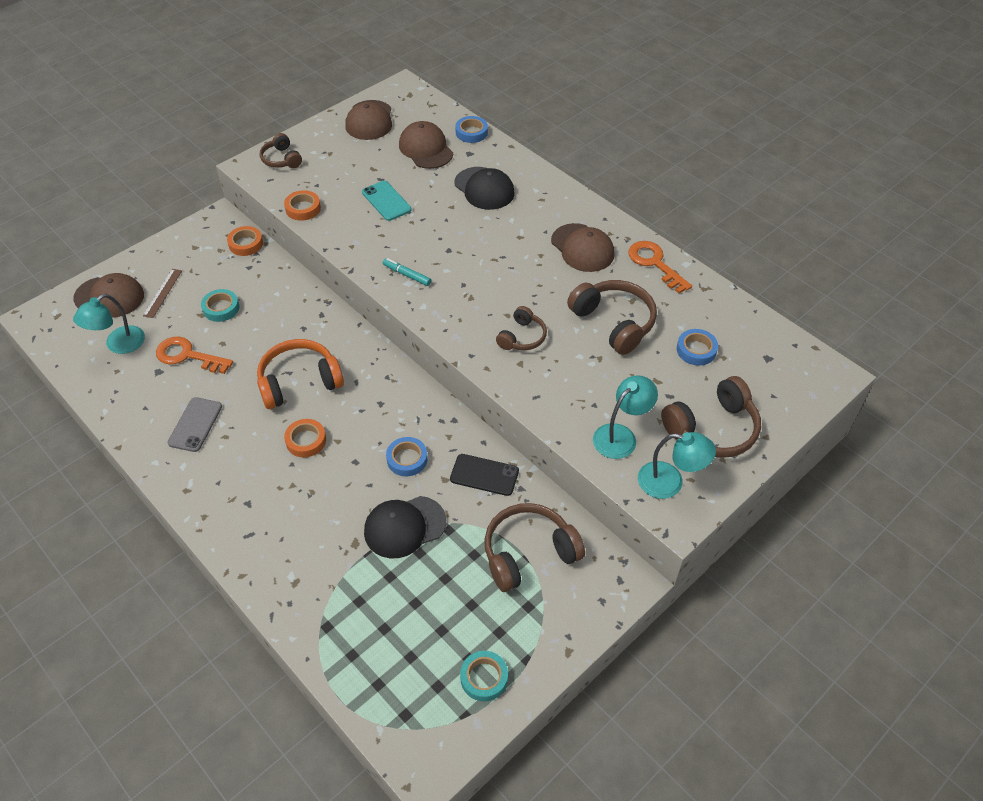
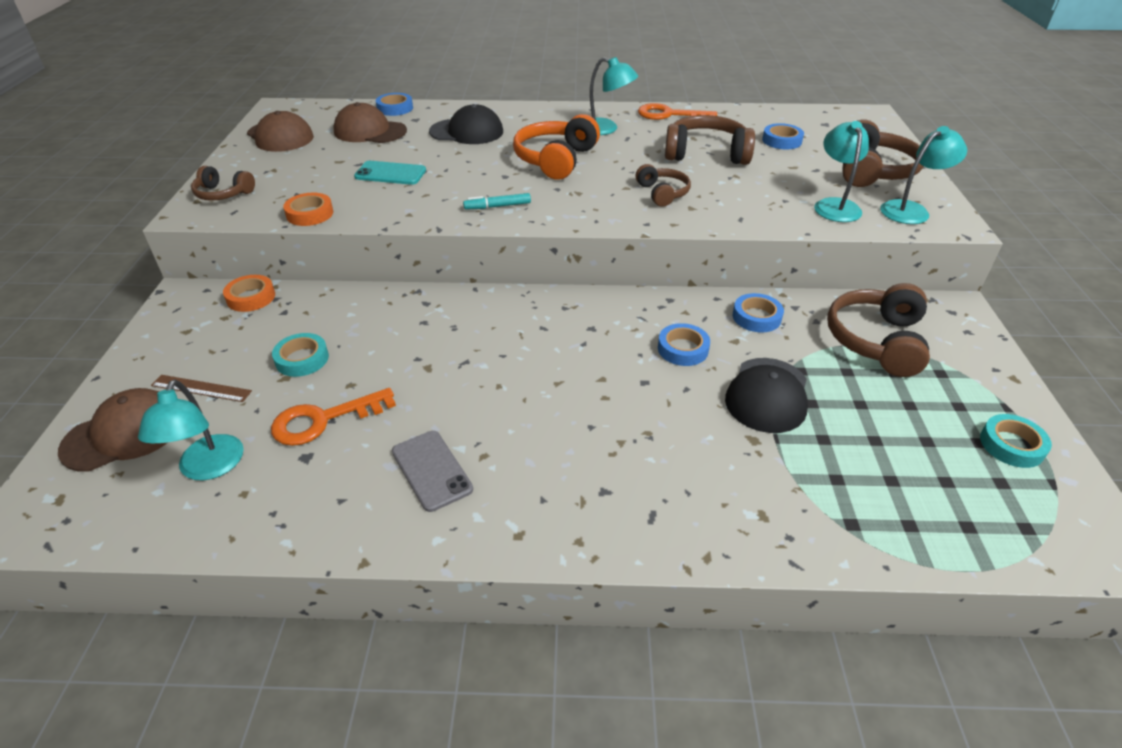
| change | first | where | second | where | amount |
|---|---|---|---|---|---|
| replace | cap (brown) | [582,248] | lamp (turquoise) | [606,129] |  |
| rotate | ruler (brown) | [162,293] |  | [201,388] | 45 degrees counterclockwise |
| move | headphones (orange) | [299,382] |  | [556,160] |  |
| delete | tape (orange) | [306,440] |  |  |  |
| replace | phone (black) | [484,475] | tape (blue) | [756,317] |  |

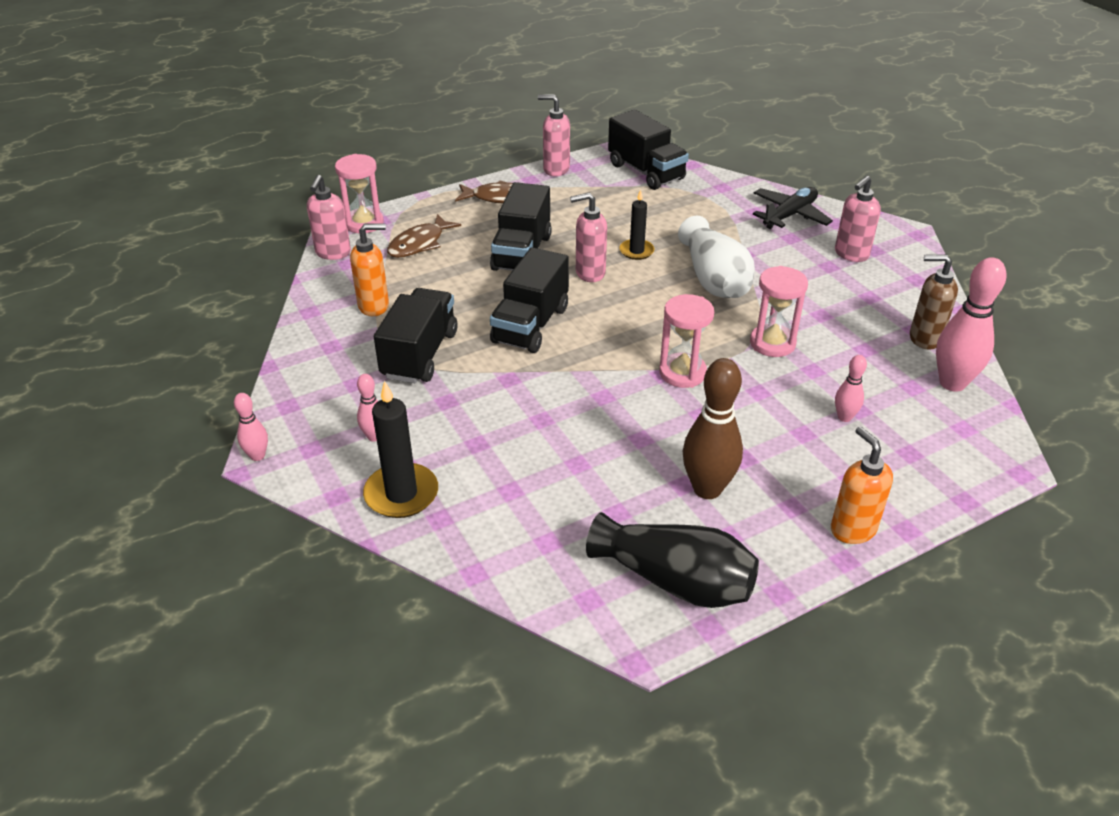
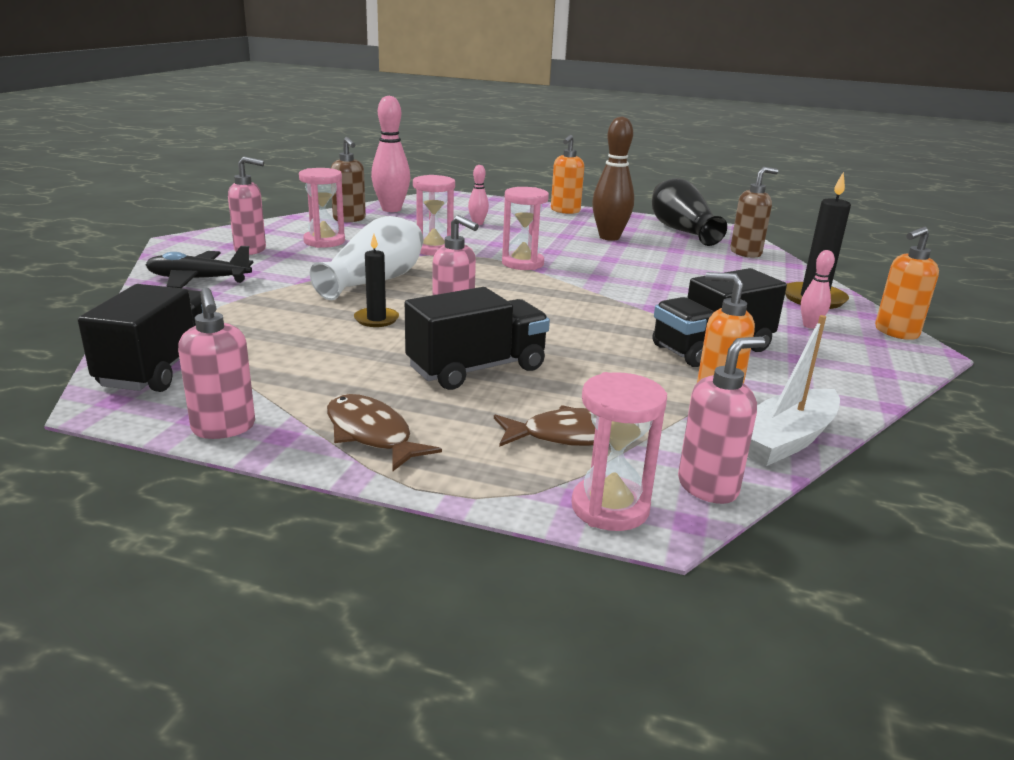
| change | first | where | second | where | amount |
|---|---|---|---|---|---|
| delete | truck (black) | [530,325] |  |  |  |
| delete | bowling pin (pink) | [257,456] |  |  |  |
| insert |  |  | soap dispenser (brown) | [746,253] |  |
| insert |  |  | hourglass (pink) | [324,241] |  |
| insert |  |  | soap dispenser (orange) | [895,332] |  |
| insert |  |  | boat (white) | [785,440] |  |

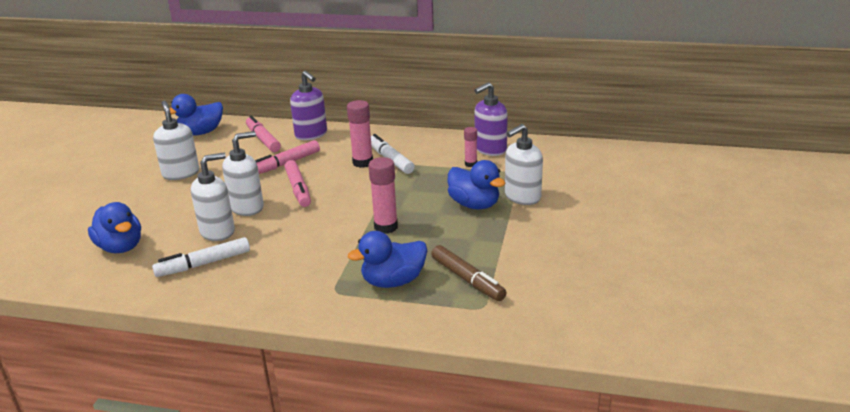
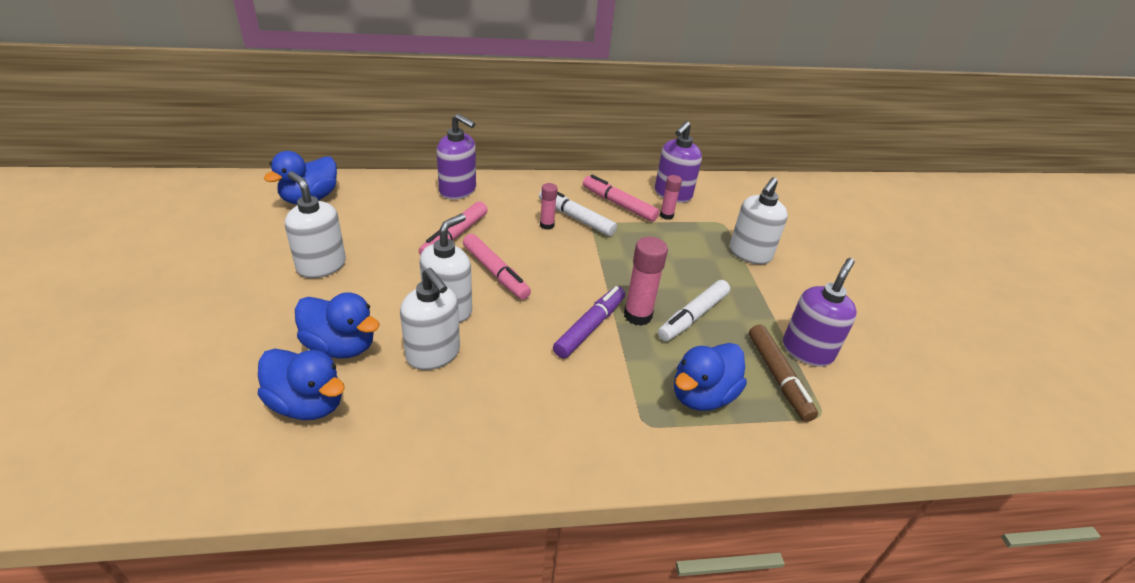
| change | first | where | second | where | amount |
|---|---|---|---|---|---|
| resize | glue stick (pink) | [362,162] |  | [547,225] | x0.60 |
| move | marker (pink) | [263,140] |  | [619,204] |  |
| rotate | soap dispenser (white) | [218,231] |  | [433,354] | 105 degrees clockwise |
| move | duck (blue) | [474,205] |  | [341,346] |  |
| move | marker (white) | [204,264] |  | [693,316] |  |
| rotate | marker (brown) | [467,279] |  | [778,377] | 45 degrees clockwise |
| insert |  |  | soap dispenser (purple) | [807,350] |  |
| insert |  |  | marker (purple) | [589,327] |  |

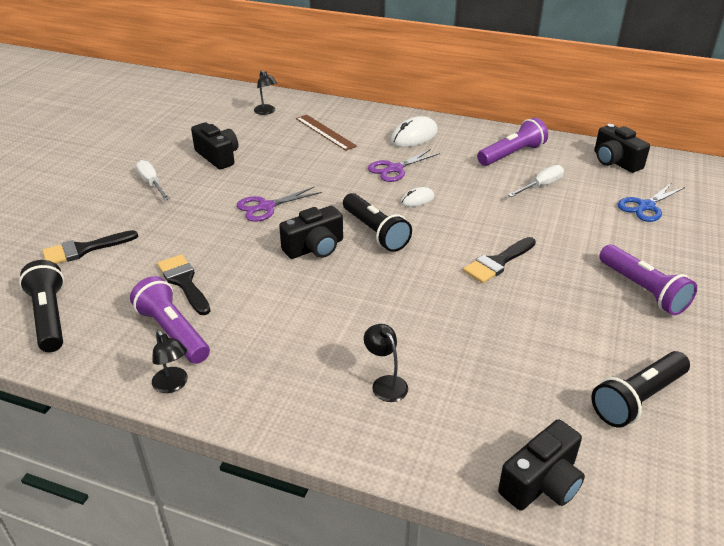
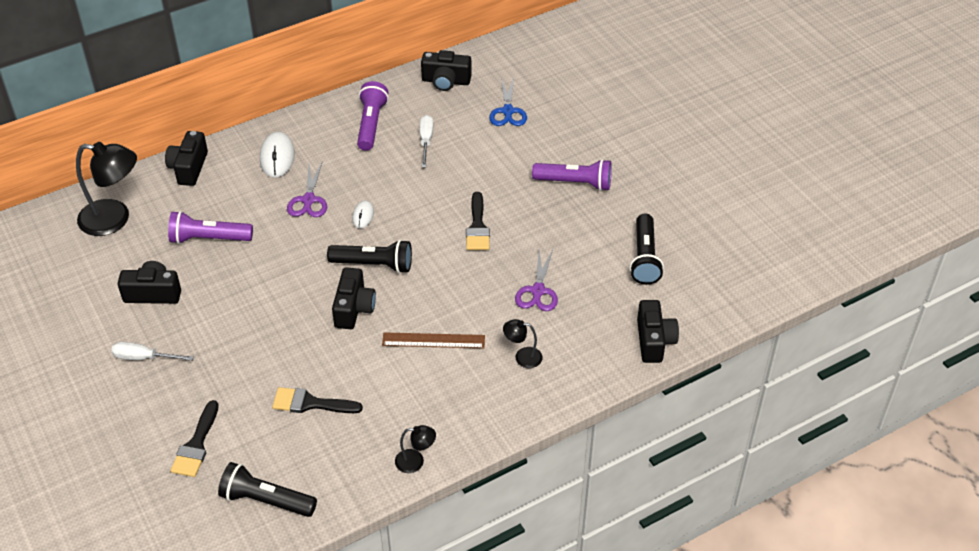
| change | first | where | second | where | amount |
|---|---|---|---|---|---|
| resize | lamp (black) | [266,112] |  | [114,219] | x2.06 |
| move | ruler (brown) | [325,132] |  | [433,340] |  |
| move | scissors (purple) | [266,207] |  | [538,291] |  |
| move | flashlight (purple) | [173,332] |  | [208,238] |  |
| insert |  |  | camera (black) | [189,168] |  |

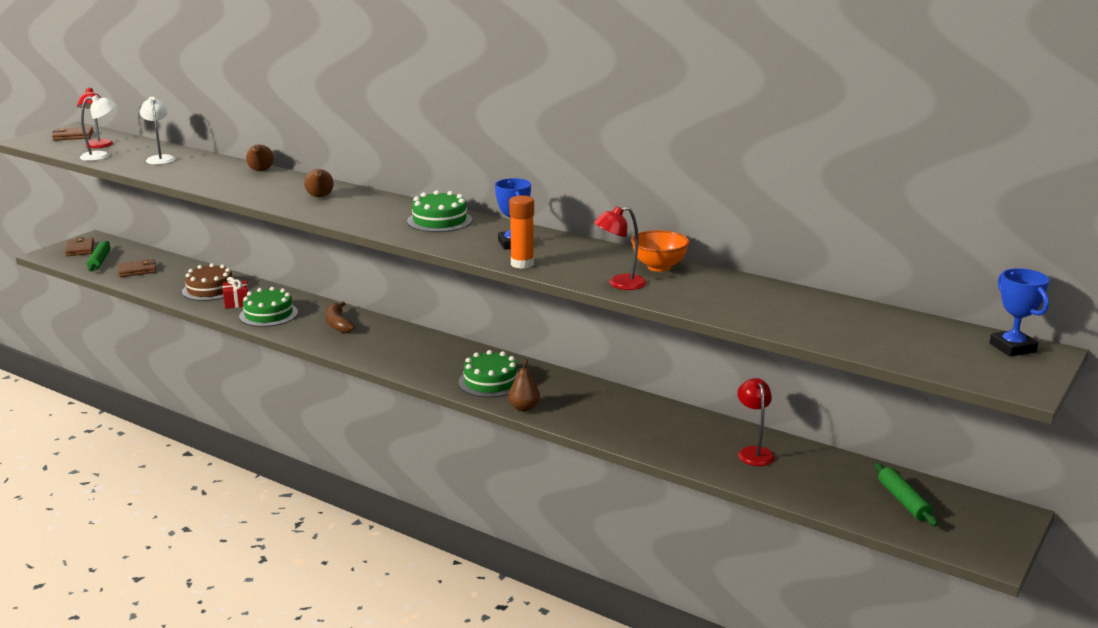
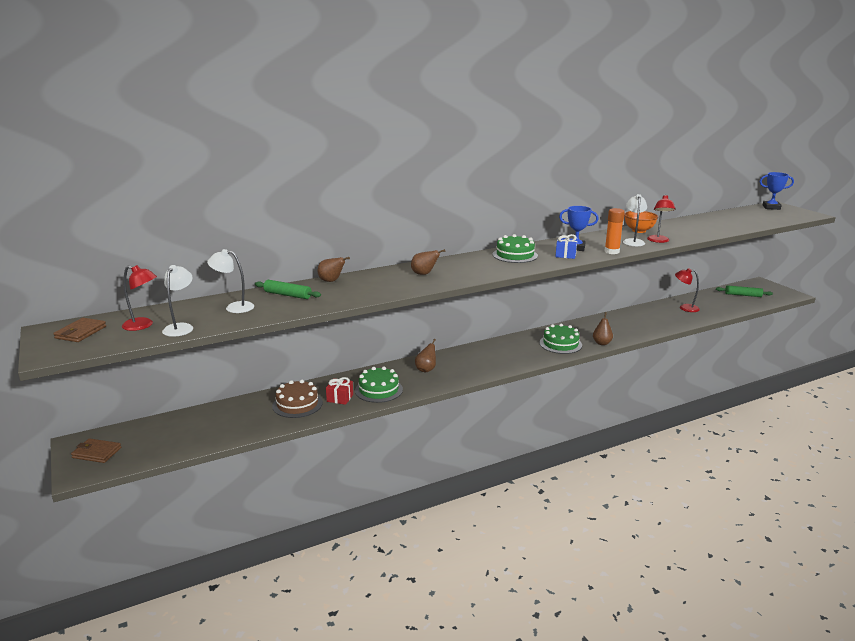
| change | first | where | second | where | amount |
|---|---|---|---|---|---|
| move | rolling pin (green) | [99,261] |  | [287,295] |  |
| delete | wallet (brown) | [137,270] |  |  |  |
| replace | banana (brown) | [338,324] | pear (brown) | [426,369] |  |
| insert |  |  | lamp (white) | [633,241] |  |
| insert |  |  | gift (blue) | [565,255] |  |

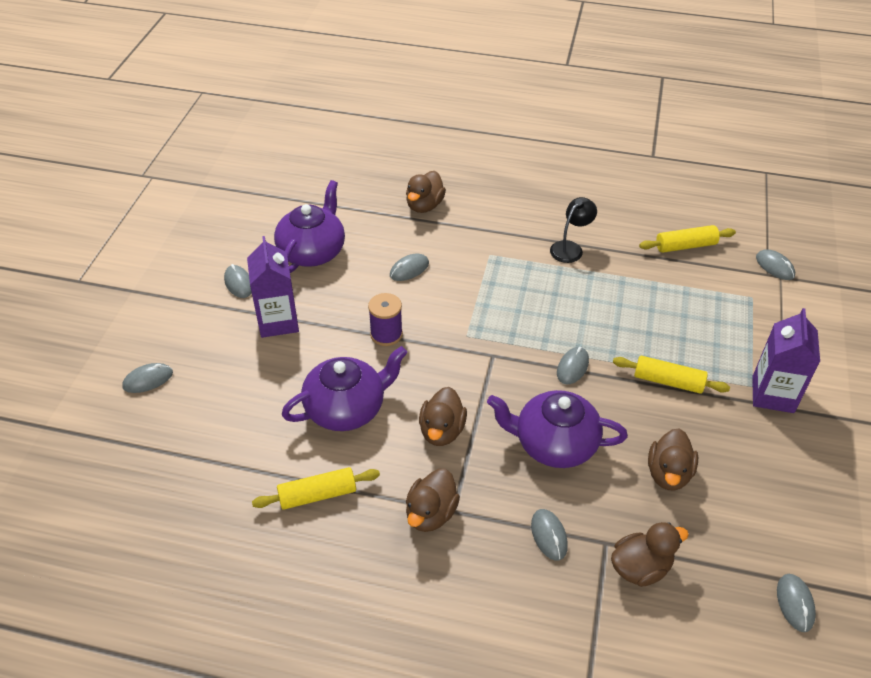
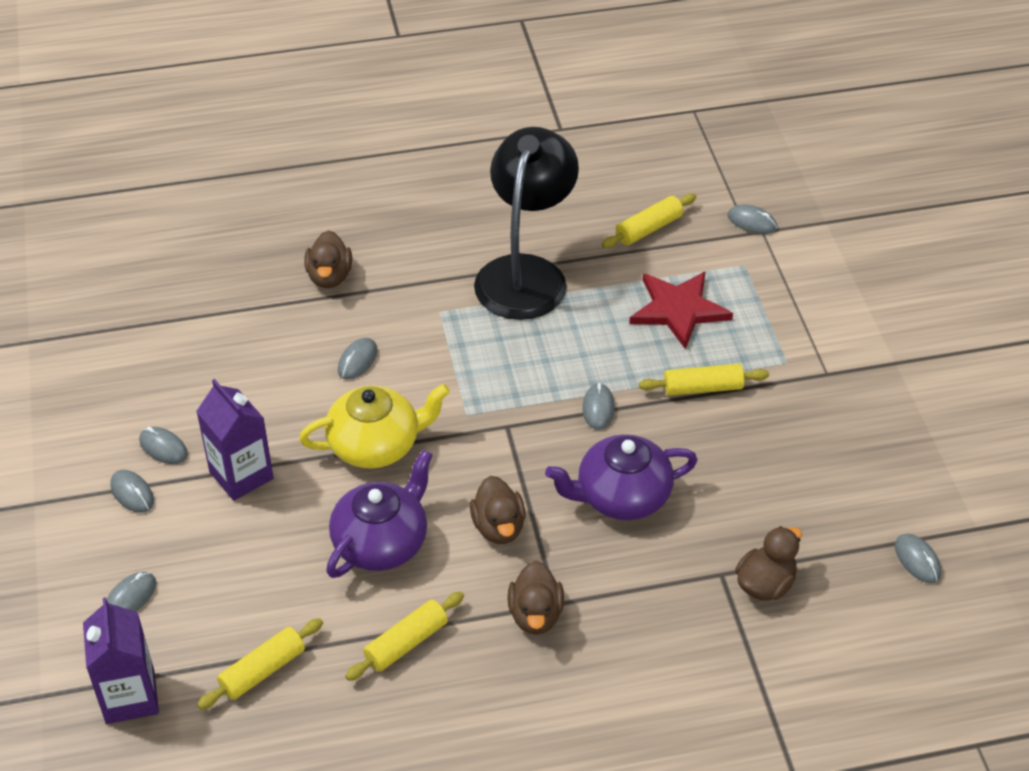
| change | first | where | second | where | amount |
|---|---|---|---|---|---|
| delete | teapot (purple) | [312,251] |  |  |  |
| resize | lamp (black) | [570,248] |  | [526,273] | x2.30 |
| replace | spool (purple) | [386,334] | teapot (yellow) | [376,445] |  |
| move | carton (purple) | [772,394] |  | [130,697] |  |
| delete | duck (brown) | [668,473] |  |  |  |
| move | mouse (grey) | [549,535] |  | [132,493] |  |
| insert |  |  | star (red) | [678,310] |  |
| insert |  |  | rolling pin (yellow) | [263,671] |  |

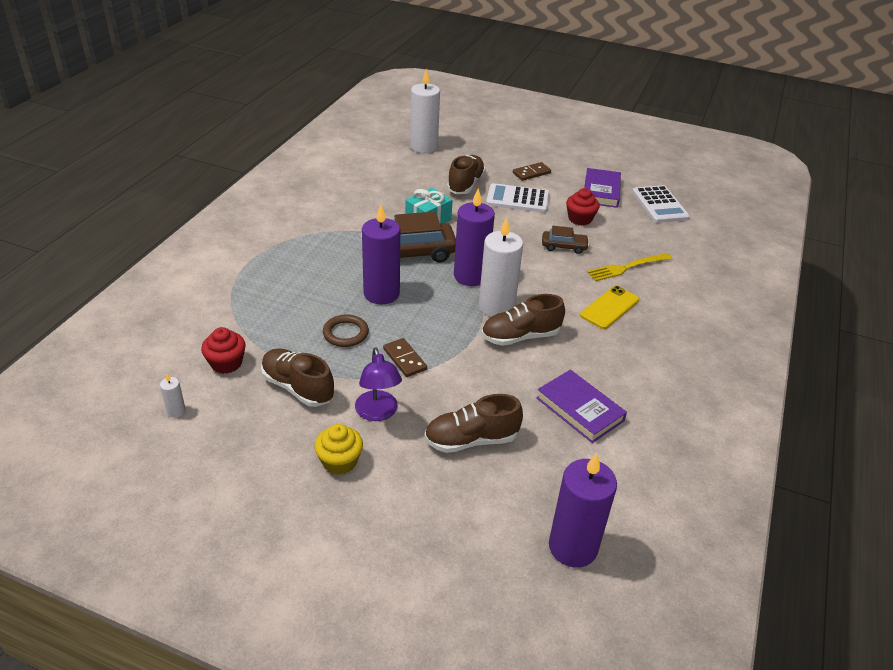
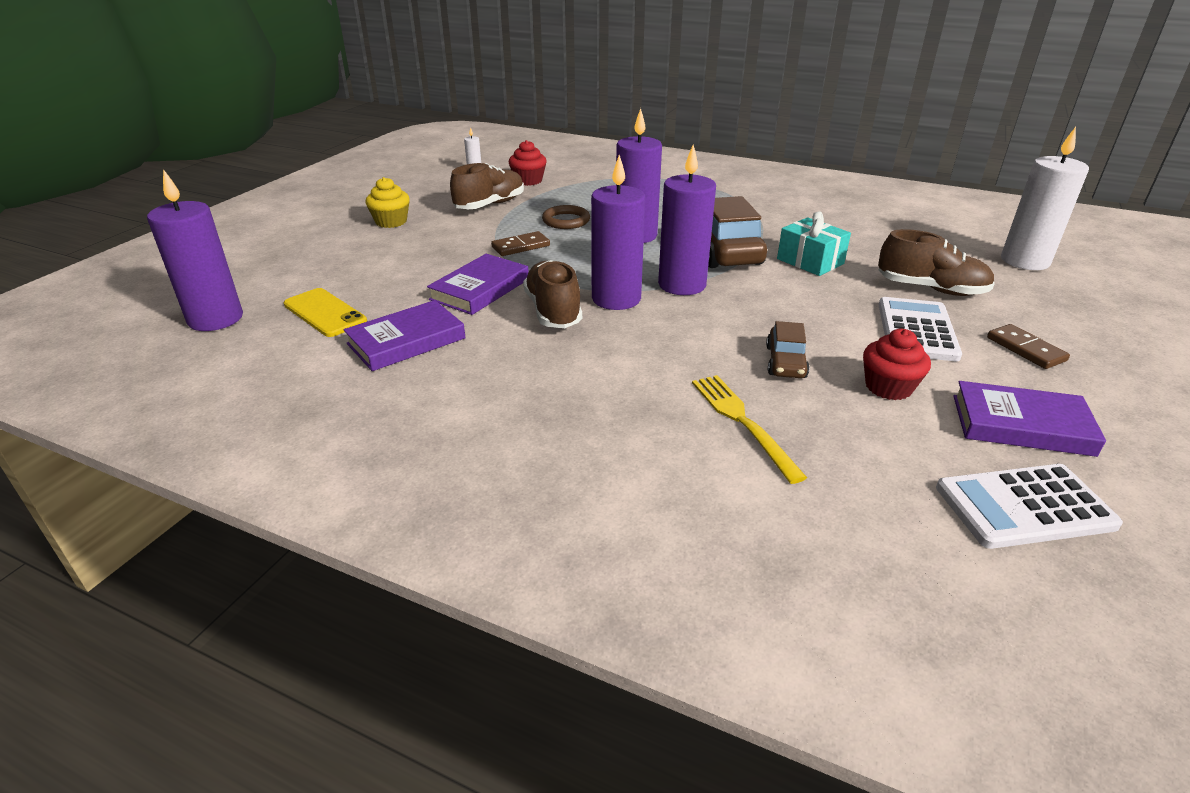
| change | first | where | second | where | amount |
|---|---|---|---|---|---|
| recolor | candle (white) | [496,306] | candle (purple) | [616,299] |  |
| move | phone (yellow) | [609,307] |  | [325,313] |  |
| delete | lamp (purple) | [378,413] |  |  |  |
| delete | shoe (brown) | [471,440] |  |  |  |
| insert |  |  | book (purple) | [480,289] |  |

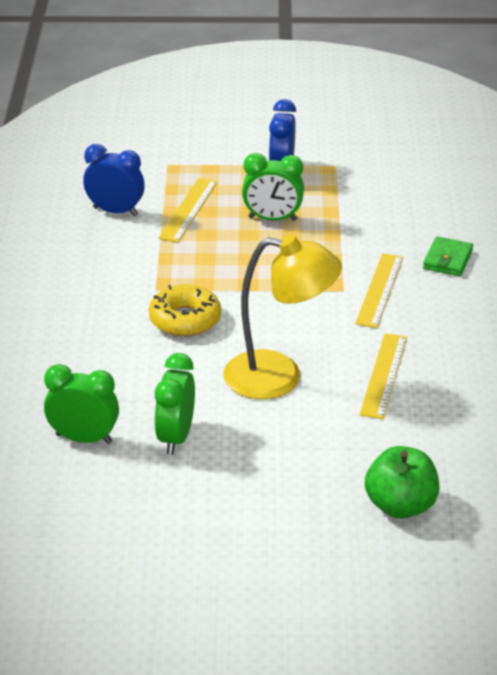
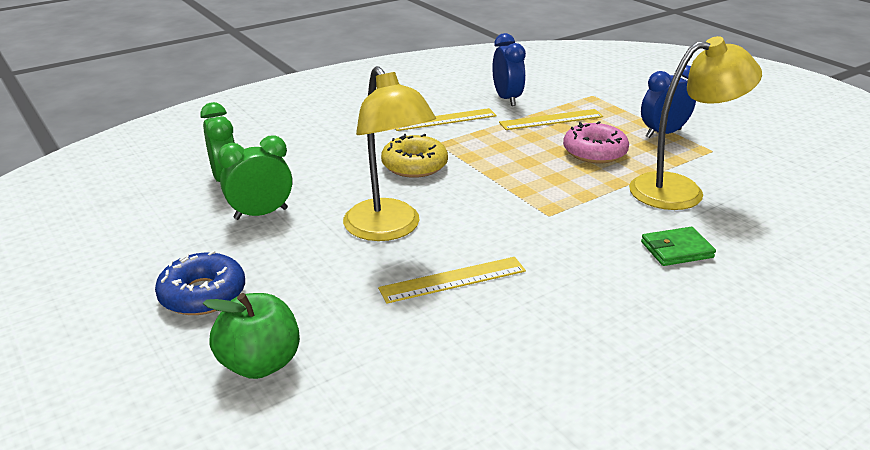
| change | first | where | second | where | amount |
|---|---|---|---|---|---|
| replace | clock (green) | [272,219] | donut (pink) | [594,152] |  |
| move | ruler (yellow) | [379,290] |  | [444,120] |  |
| insert |  |  | lamp (yellow) | [680,190] |  |
| insert |  |  | donut (blue) | [203,294] |  |

